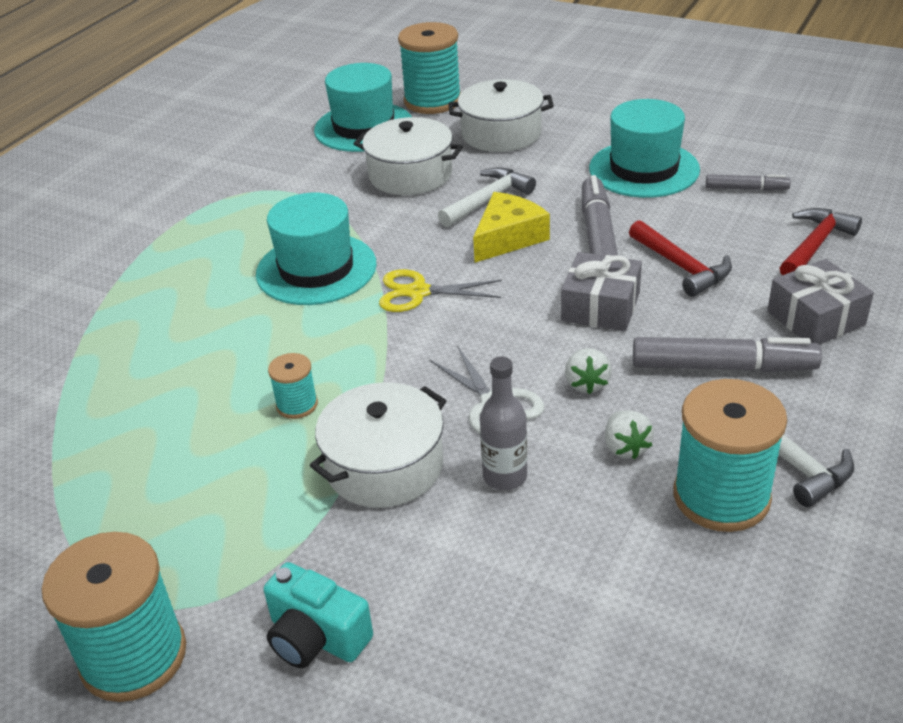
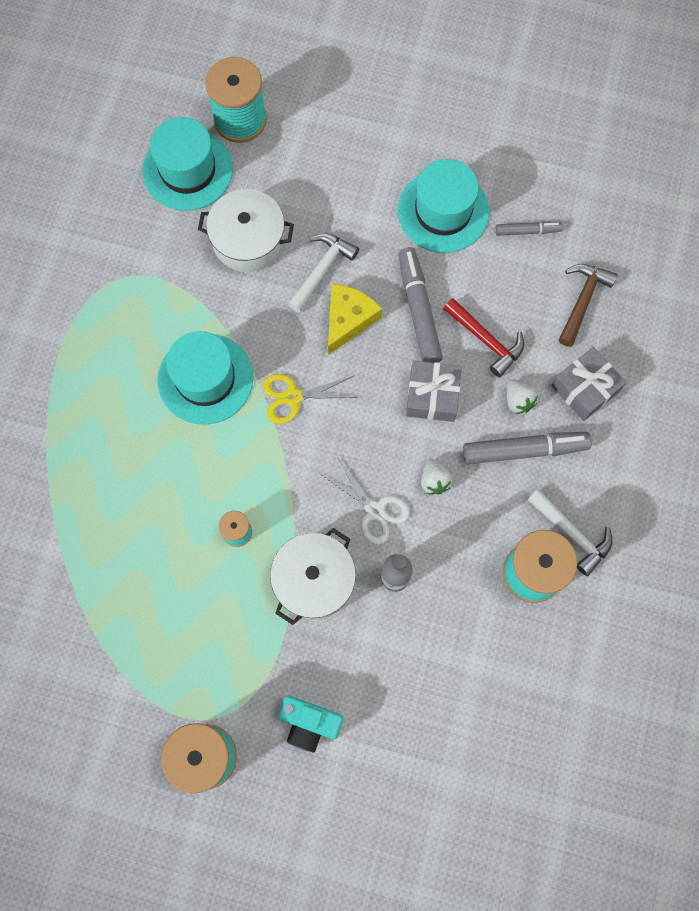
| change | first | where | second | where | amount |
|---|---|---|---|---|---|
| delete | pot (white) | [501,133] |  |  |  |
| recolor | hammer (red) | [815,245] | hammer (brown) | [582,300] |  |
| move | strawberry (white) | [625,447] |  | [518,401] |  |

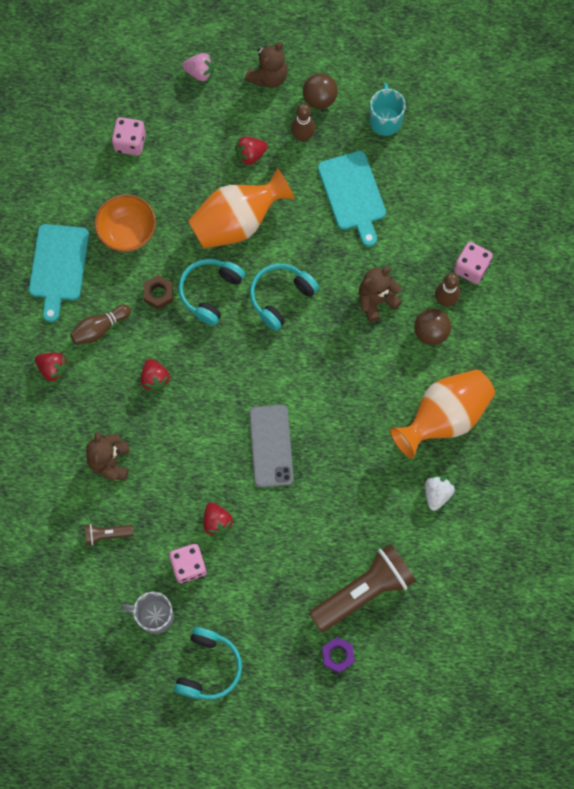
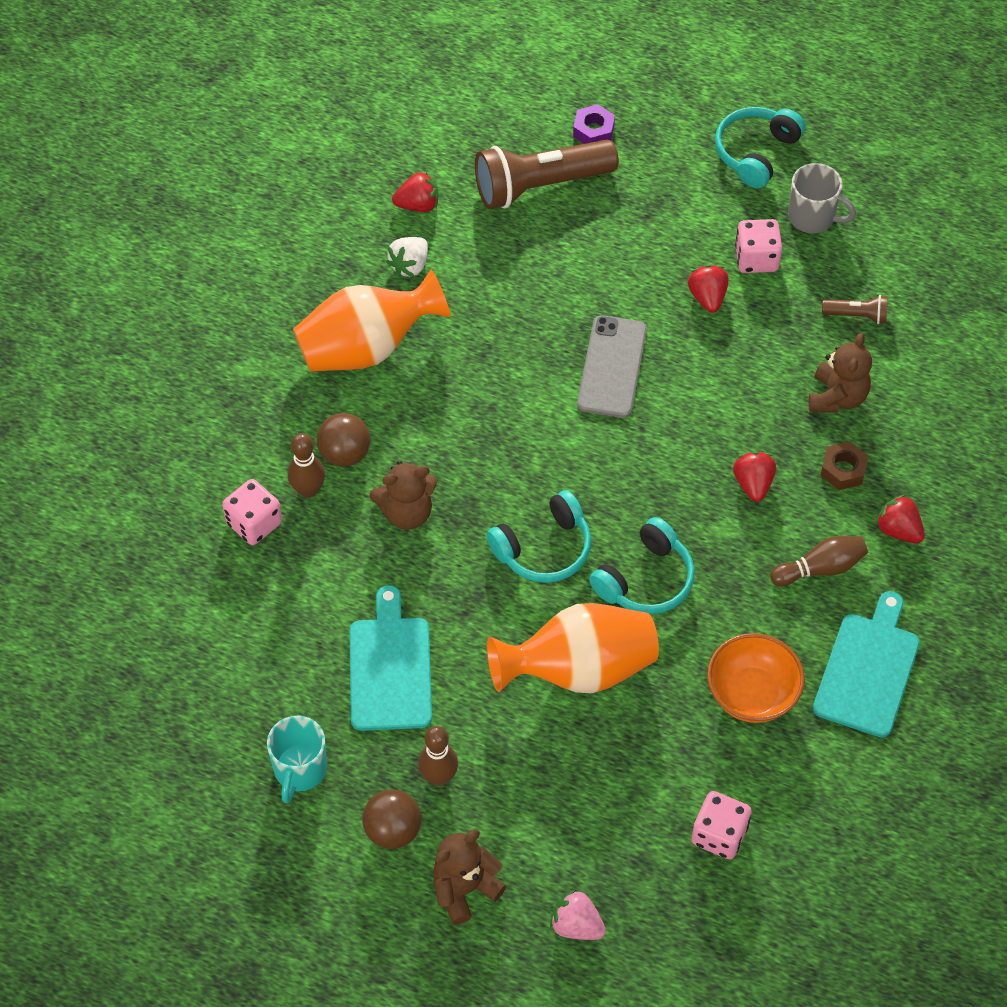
| change | first | where | second | where | amount |
|---|---|---|---|---|---|
| move | strawberry (red) | [250,155] |  | [418,205] |  |
| move | nut (brown) | [158,294] |  | [843,470] |  |

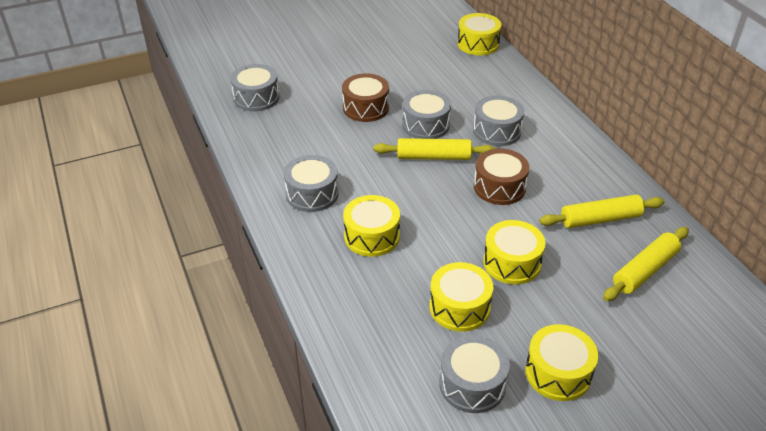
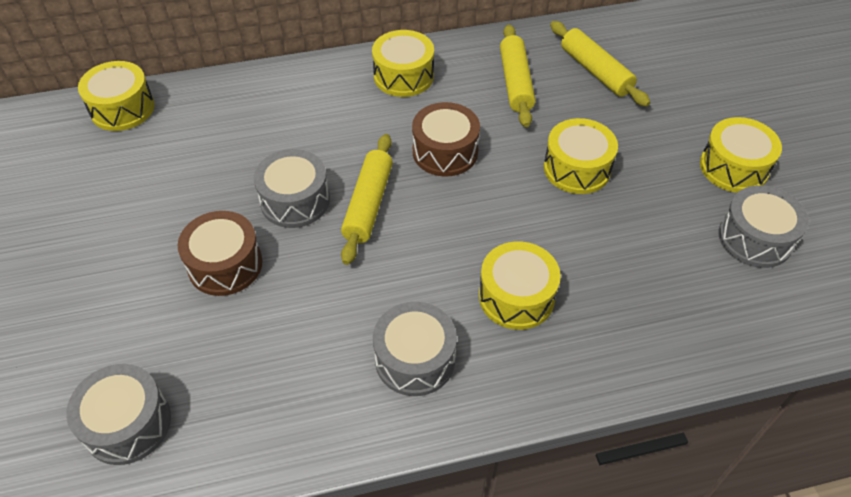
| change | first | where | second | where | amount |
|---|---|---|---|---|---|
| delete | drum (grey) | [497,131] |  |  |  |
| move | drum (yellow) | [459,307] |  | [403,76] |  |

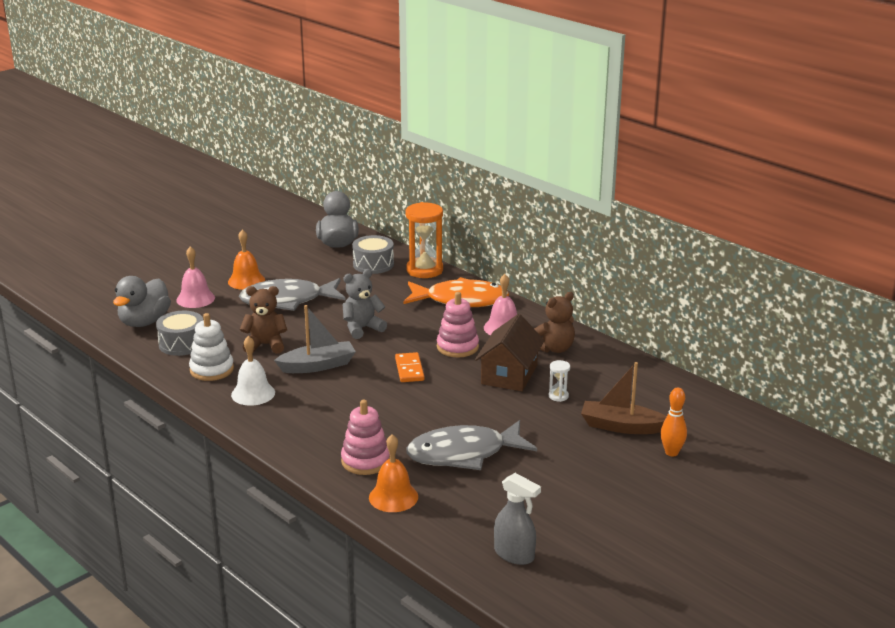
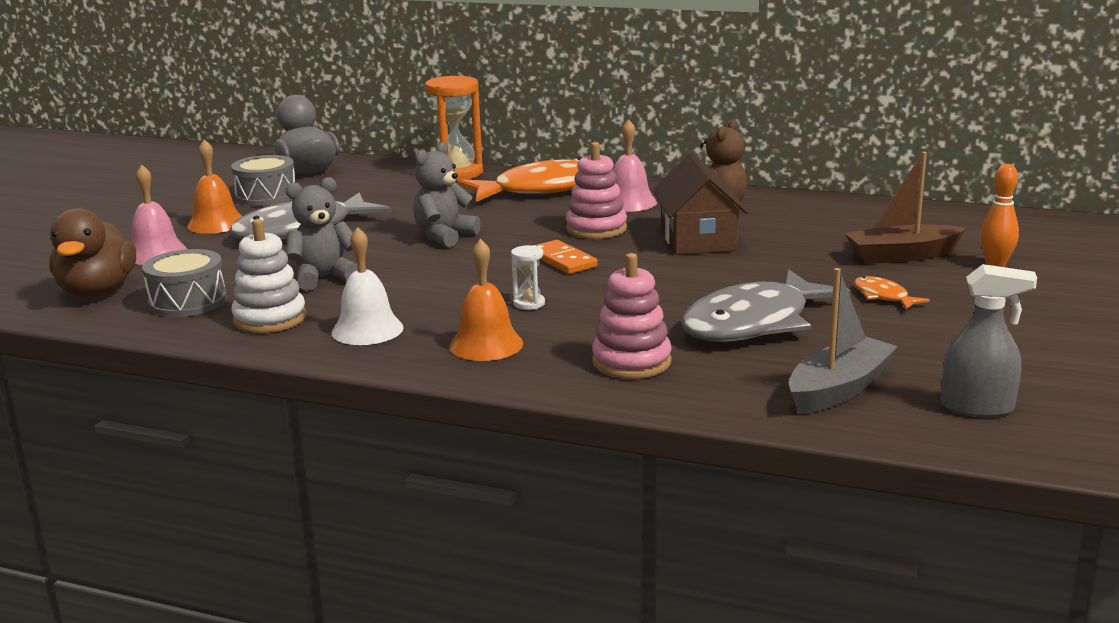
| change | first | where | second | where | amount |
|---|---|---|---|---|---|
| move | drum (grey) | [373,264] |  | [266,196] |  |
| recolor | duck (grey) | [144,322] | duck (brown) | [97,291] |  |
| recolor | teddy bear (brown) | [265,345] | teddy bear (grey) | [323,278] |  |
| move | boat (grey) | [318,366] |  | [838,389] |  |
| move | hourglass (white) | [558,396] |  | [529,304] |  |
| move | bell (orange) | [393,497] |  | [486,344] |  |
| insert |  |  | fish (orange) | [883,296] |  |

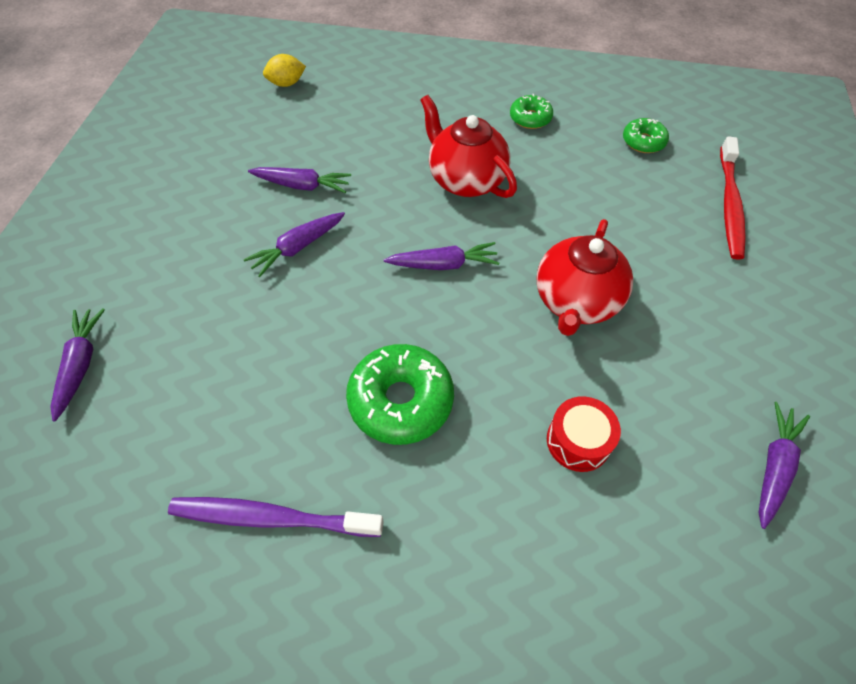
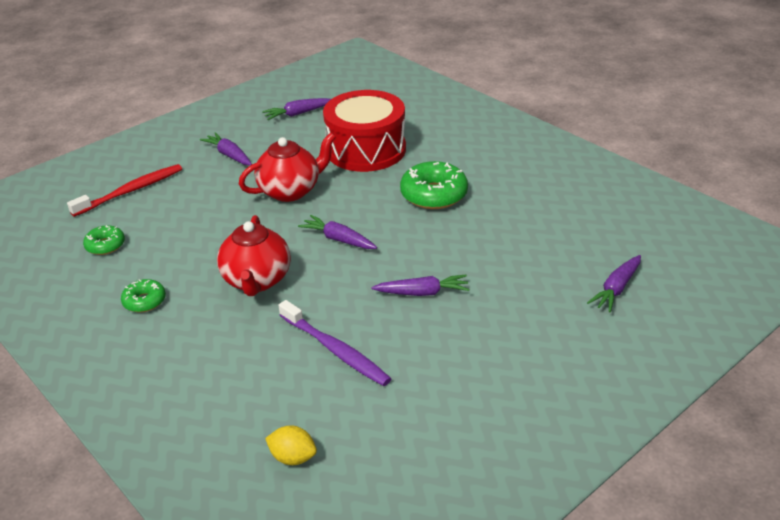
| change | first | where | second | where | amount |
|---|---|---|---|---|---|
| move | carrot (purple) | [302,185] |  | [229,155] |  |
| resize | drum (red) | [578,441] |  | [366,150] | x2.19 |
| move | toothbrush (purple) | [272,518] |  | [335,350] |  |

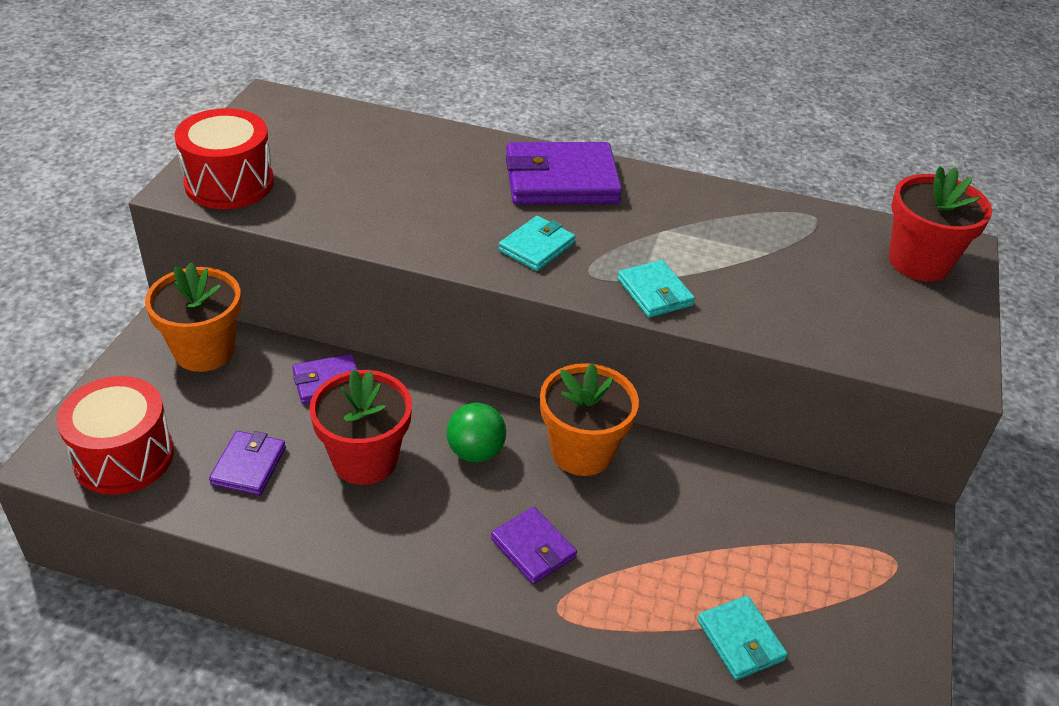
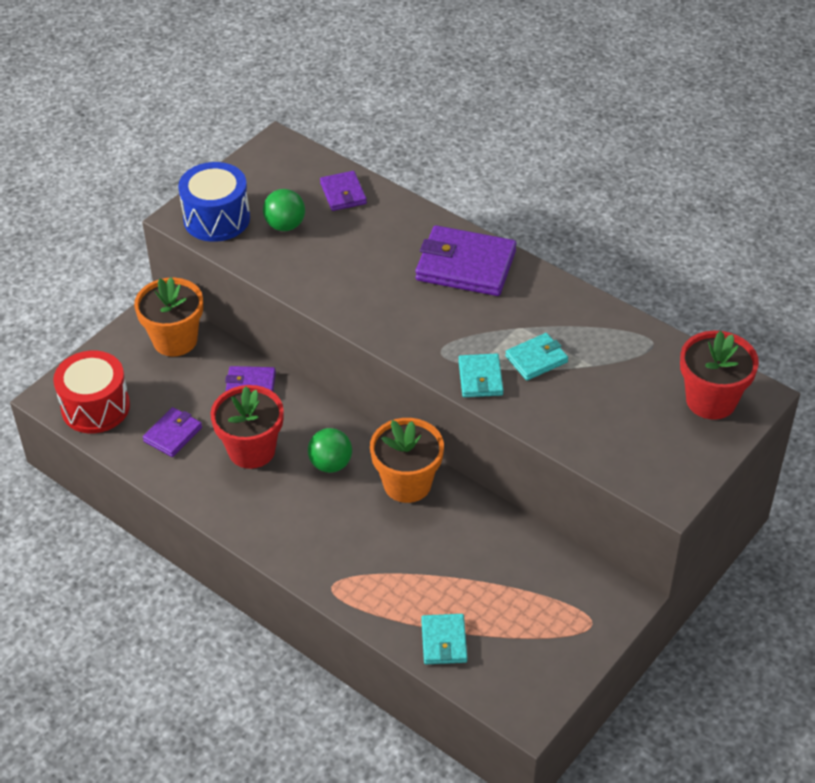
| change | first | where | second | where | amount |
|---|---|---|---|---|---|
| recolor | drum (red) | [229,183] | drum (blue) | [216,218] |  |
| move | wallet (turquoise) | [537,247] |  | [536,359] |  |
| move | wallet (purple) | [533,548] |  | [343,193] |  |
| insert |  |  | ball (green) | [285,225] |  |

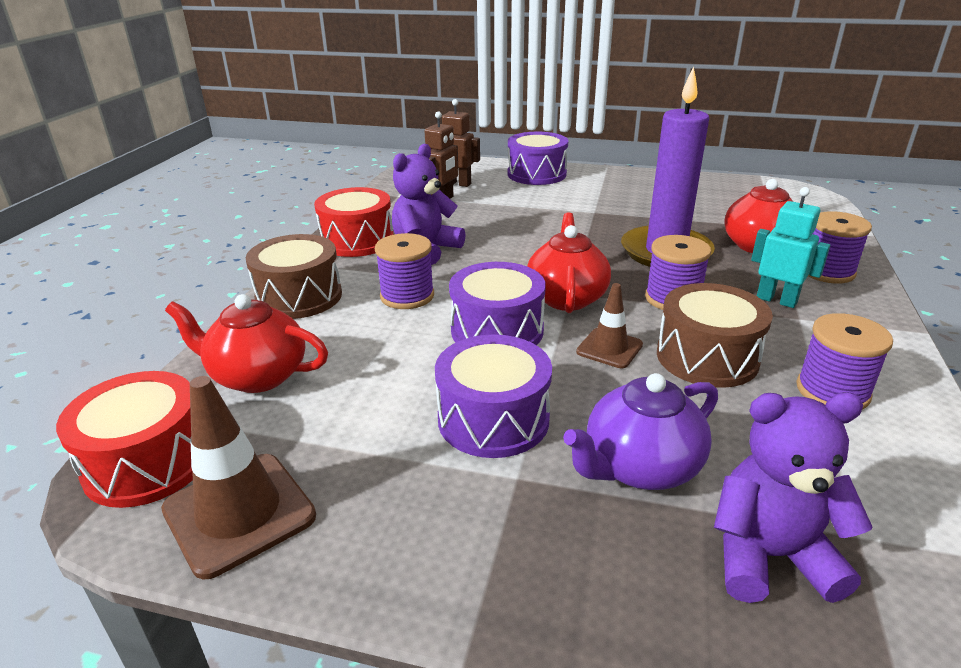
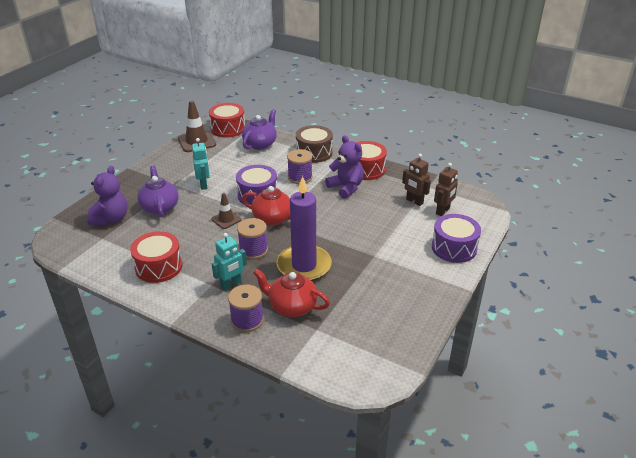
| change | first | where | second | where | amount |
|---|---|---|---|---|---|
| delete | drum (brown) | [707,357] |  |  |  |
| recolor | teapot (red) | [257,376] | teapot (purple) | [260,144] |  |
| replace | spool (purple) | [832,391] | drum (red) | [159,267] |  |
| replace | drum (purple) | [493,419] | robot (turquoise) | [203,185] |  |

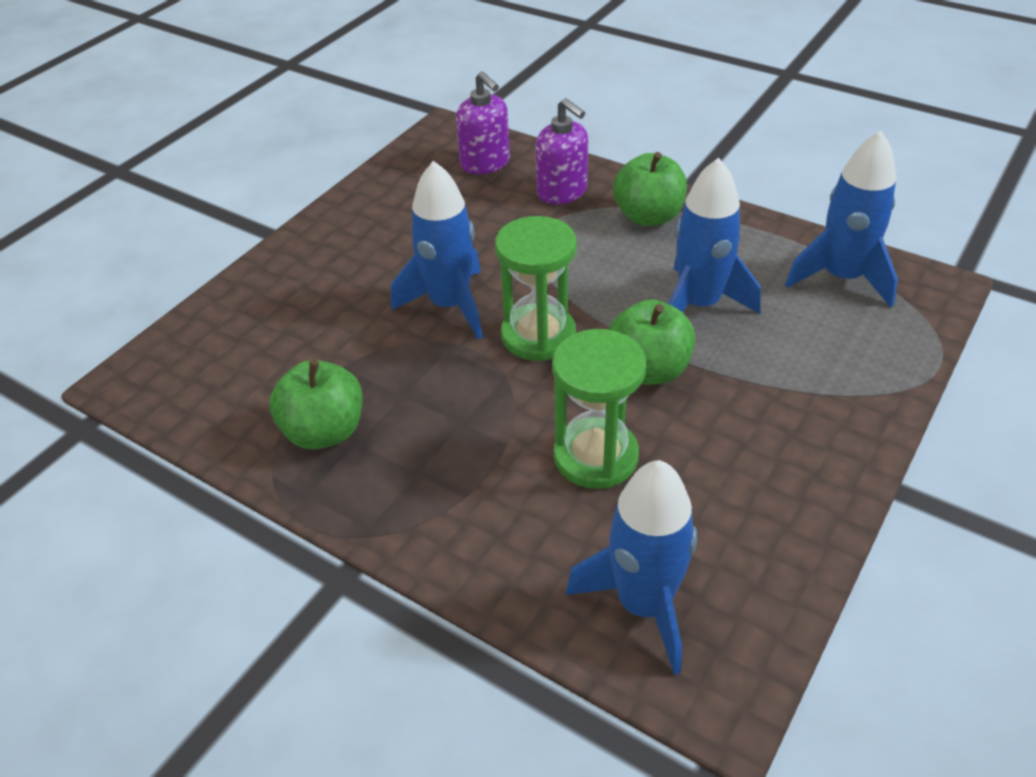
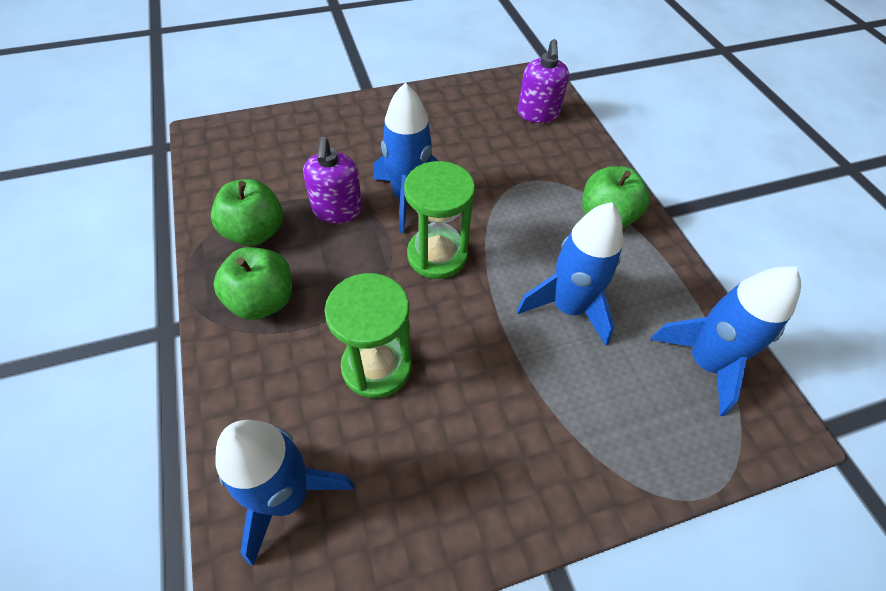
| change | first | where | second | where | amount |
|---|---|---|---|---|---|
| move | soap dispenser (purple) | [562,192] |  | [337,210] |  |
| move | apple (green) | [648,370] |  | [263,301] |  |

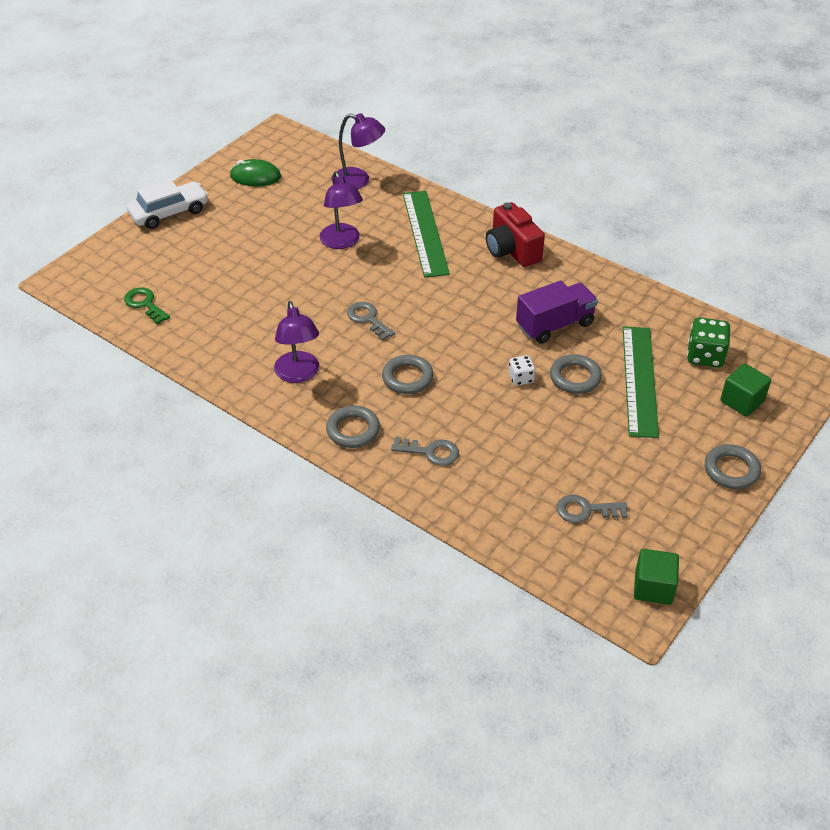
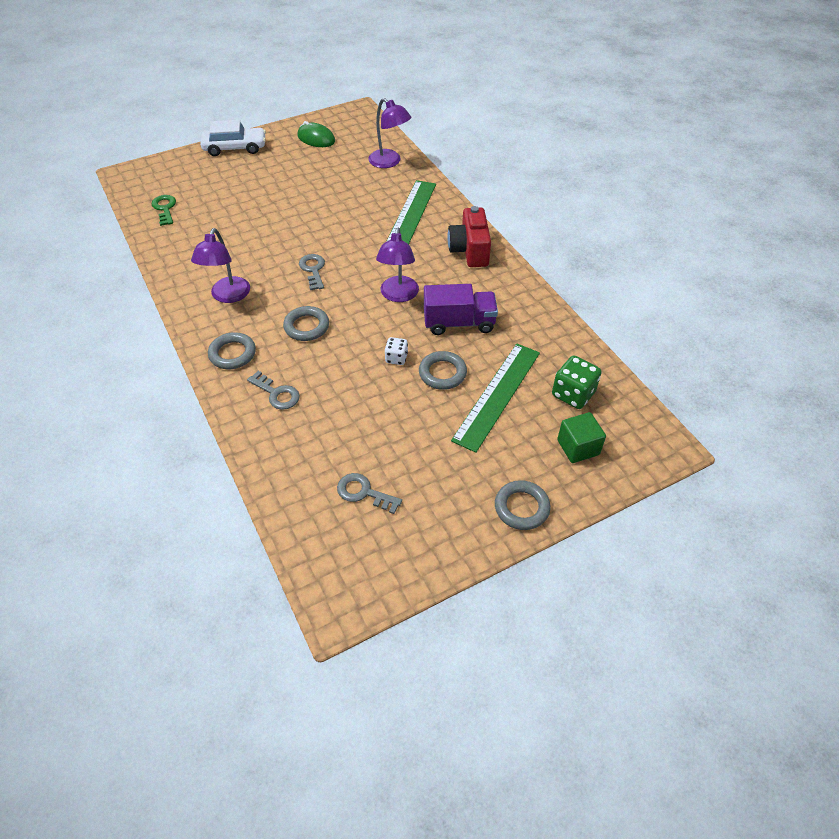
| change | first | where | second | where | amount |
|---|---|---|---|---|---|
| move | lamp (purple) | [342,242] |  | [398,295] |  |
| delete | cube (green) | [653,587] |  |  |  |

